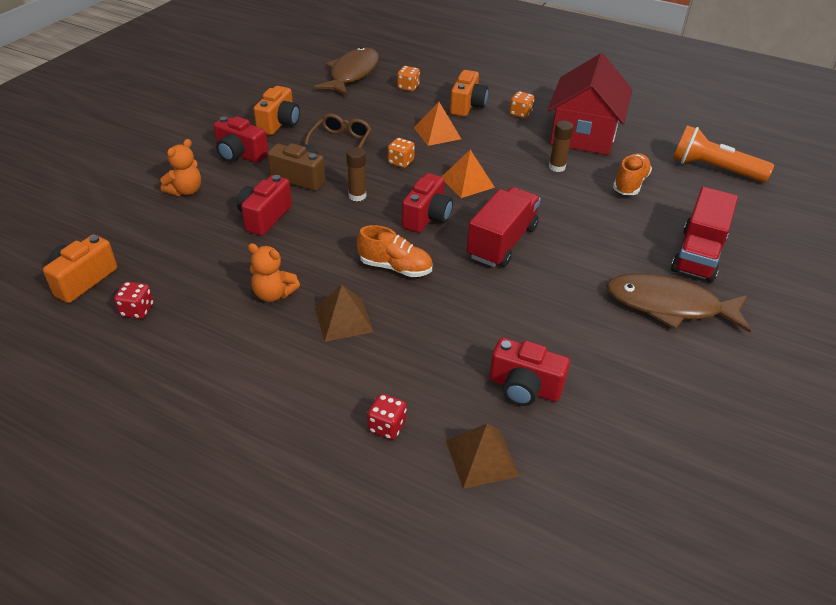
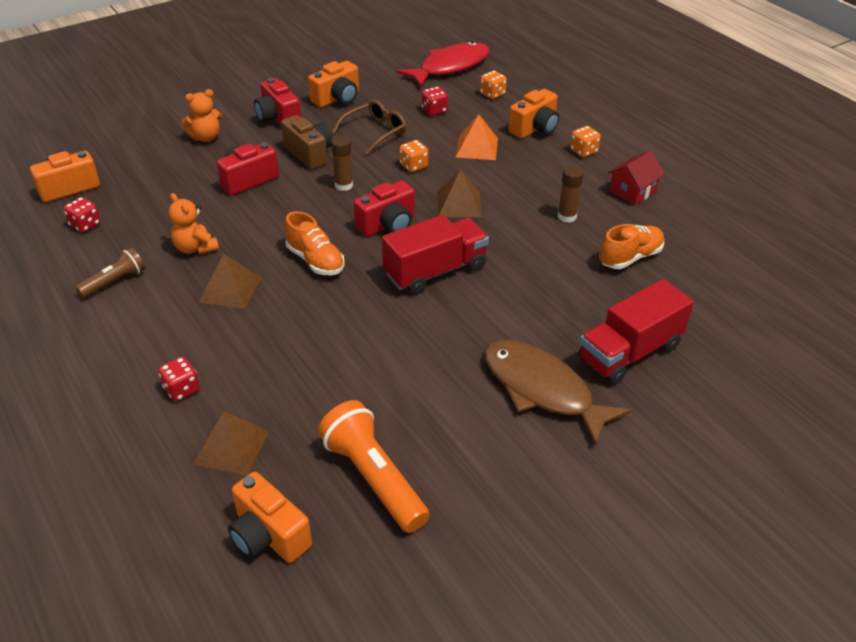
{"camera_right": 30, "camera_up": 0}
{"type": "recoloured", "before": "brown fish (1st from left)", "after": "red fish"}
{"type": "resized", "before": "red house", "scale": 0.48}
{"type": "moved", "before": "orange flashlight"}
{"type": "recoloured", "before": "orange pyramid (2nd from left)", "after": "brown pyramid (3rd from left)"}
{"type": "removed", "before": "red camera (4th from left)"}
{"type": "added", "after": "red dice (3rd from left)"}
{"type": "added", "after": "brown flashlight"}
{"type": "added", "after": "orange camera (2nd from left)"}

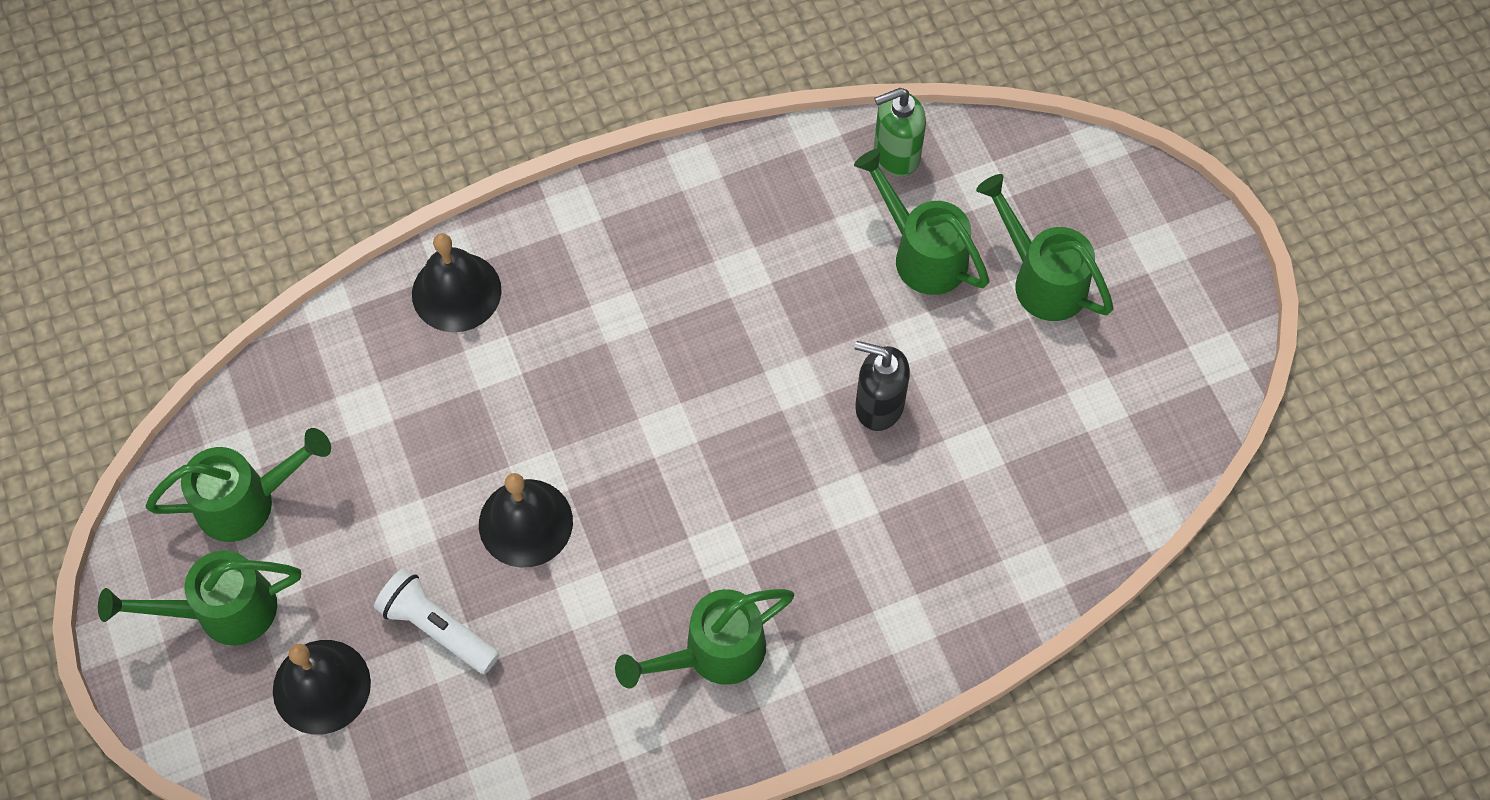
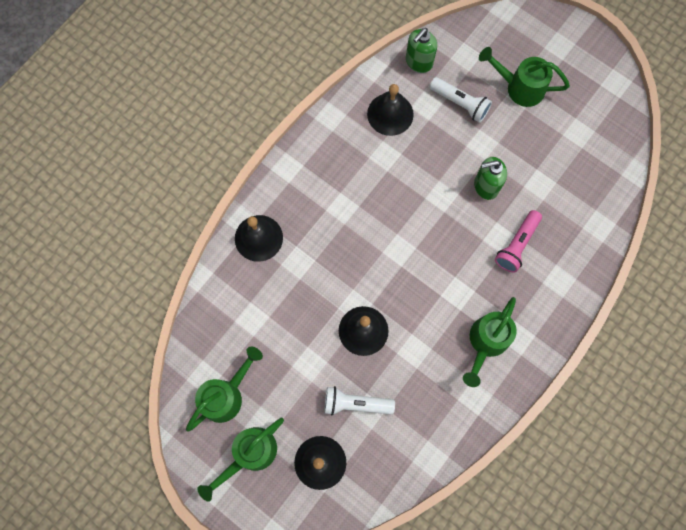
{"camera_right": -30, "camera_up": 10}
{"type": "replaced", "before": "green watering can (4th from left)", "after": "white flashlight (2nd from left)"}
{"type": "recoloured", "before": "black soap dispenser", "after": "green soap dispenser (2nd from left)"}
{"type": "added", "after": "black bell (4th from left)"}
{"type": "added", "after": "pink flashlight"}

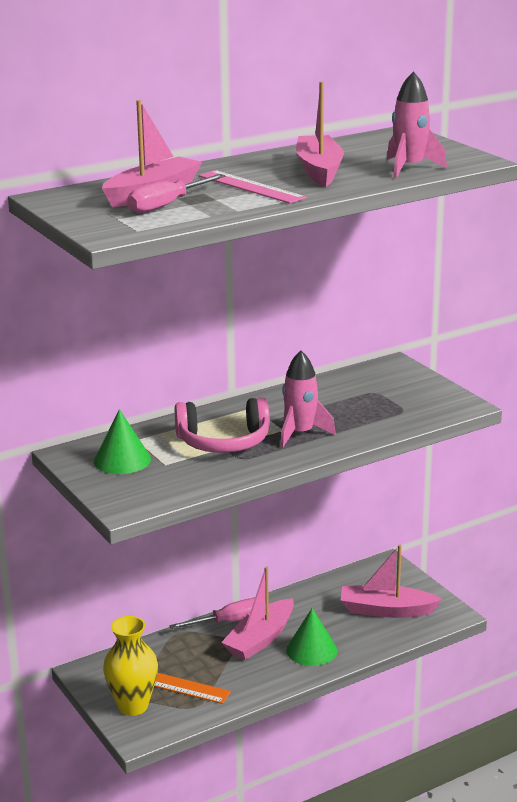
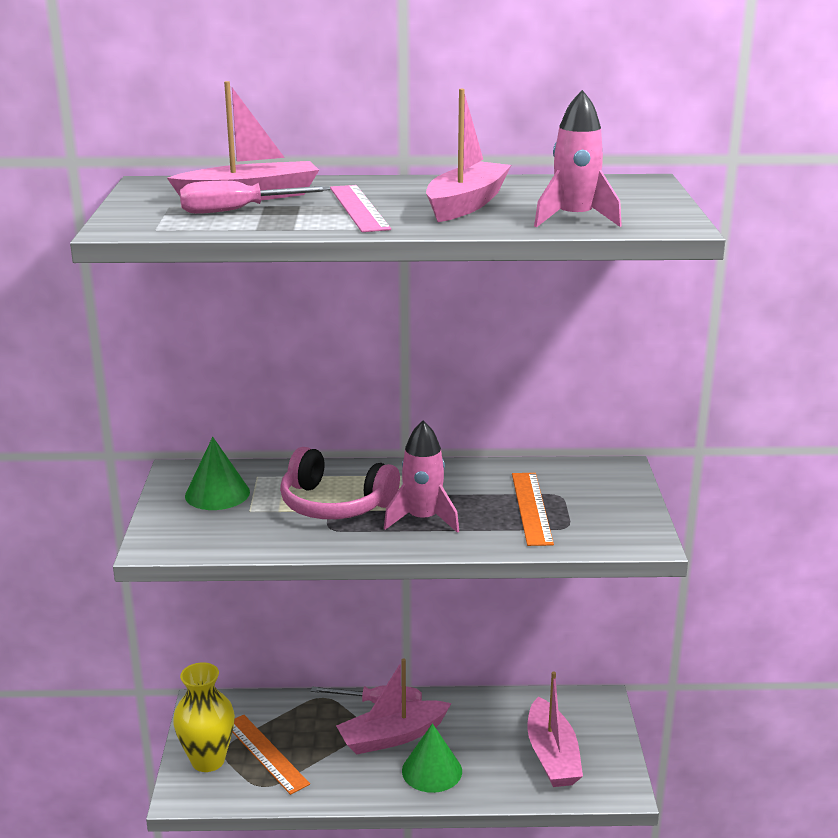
{"camera_right": 30, "camera_up": 0}
{"type": "turned", "before": "pink boat (4th from left)", "turn": -135}
{"type": "added", "after": "orange ruler (2nd from left)"}

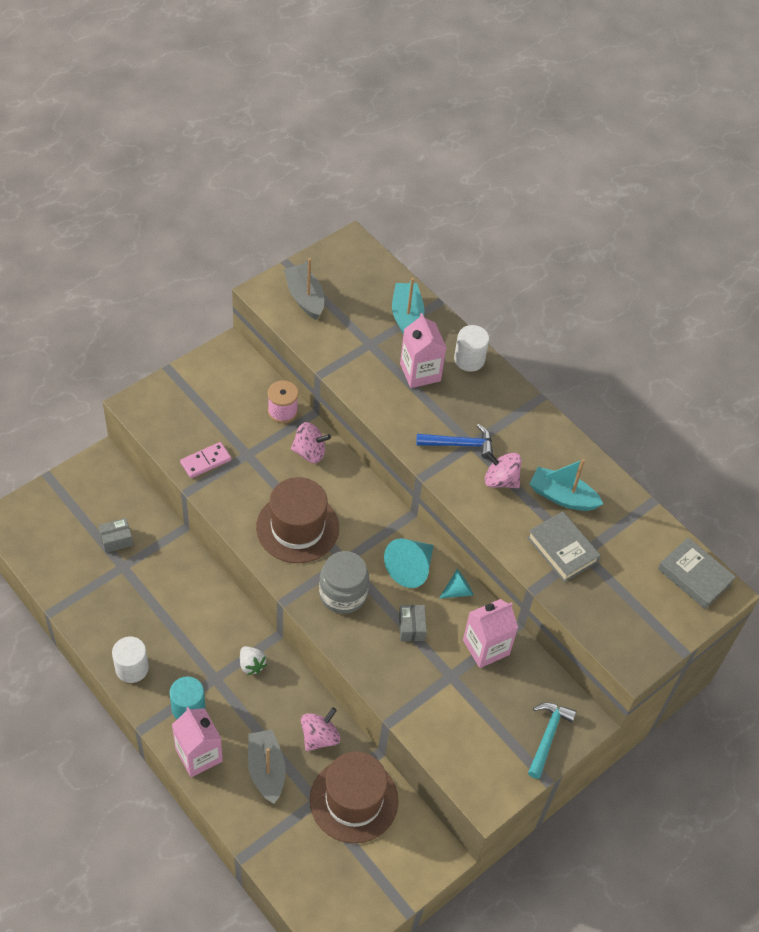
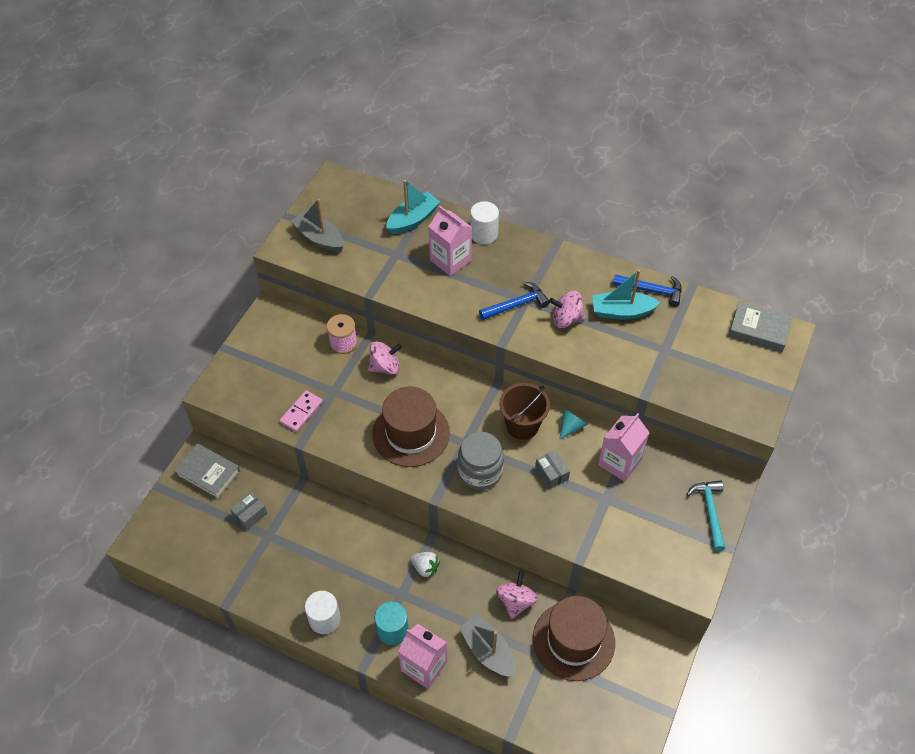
{"camera_right": -20, "camera_up": 0}
{"type": "turned", "before": "turquoise boat (1st from left)", "turn": 75}
{"type": "moved", "before": "grey book (1st from left)"}
{"type": "replaced", "before": "turquoise cone (1st from left)", "after": "brown bucket"}
{"type": "added", "after": "blue hammer (2nd from left)"}

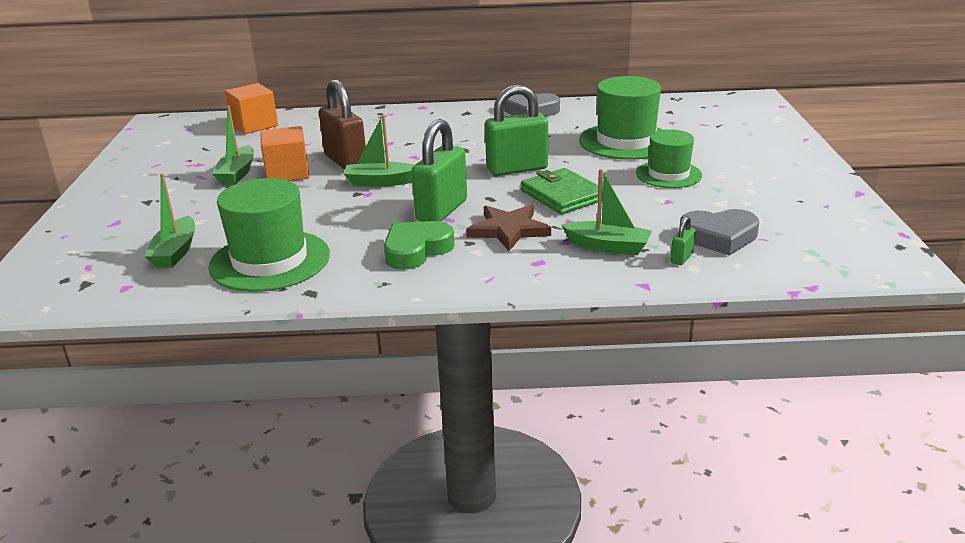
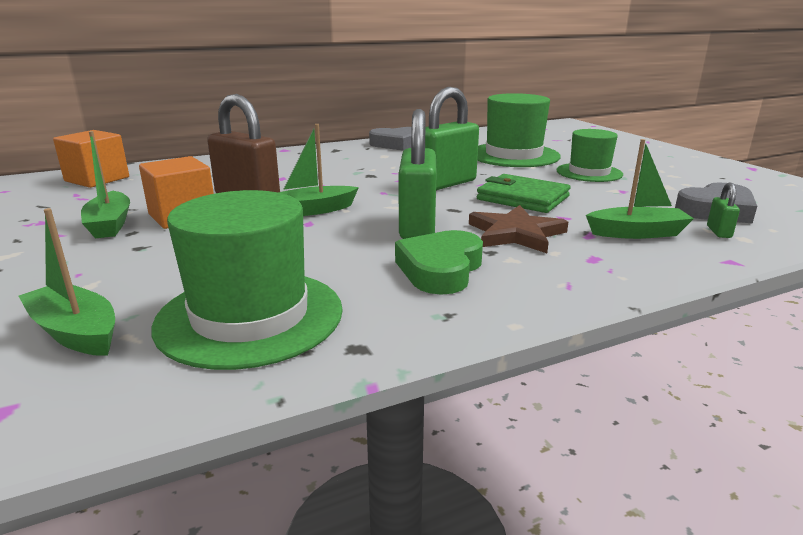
{"camera_right": -25, "camera_up": -5}
{"type": "turned", "before": "green boat (1st from left)", "turn": 150}

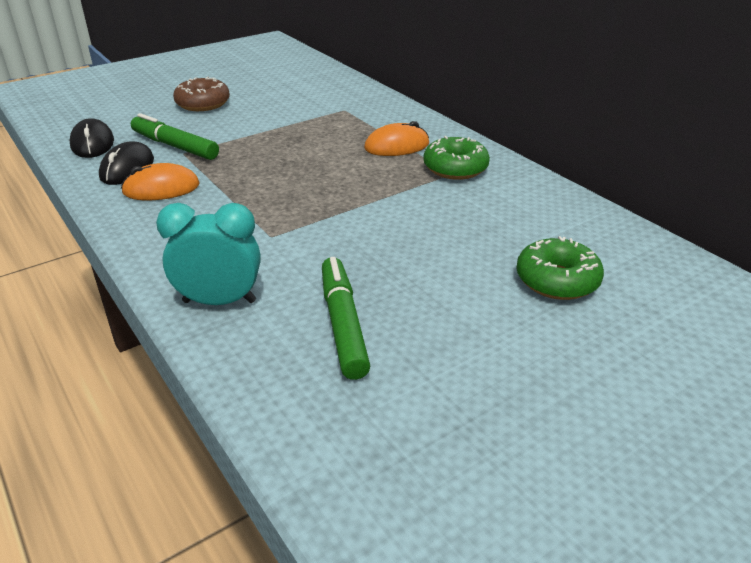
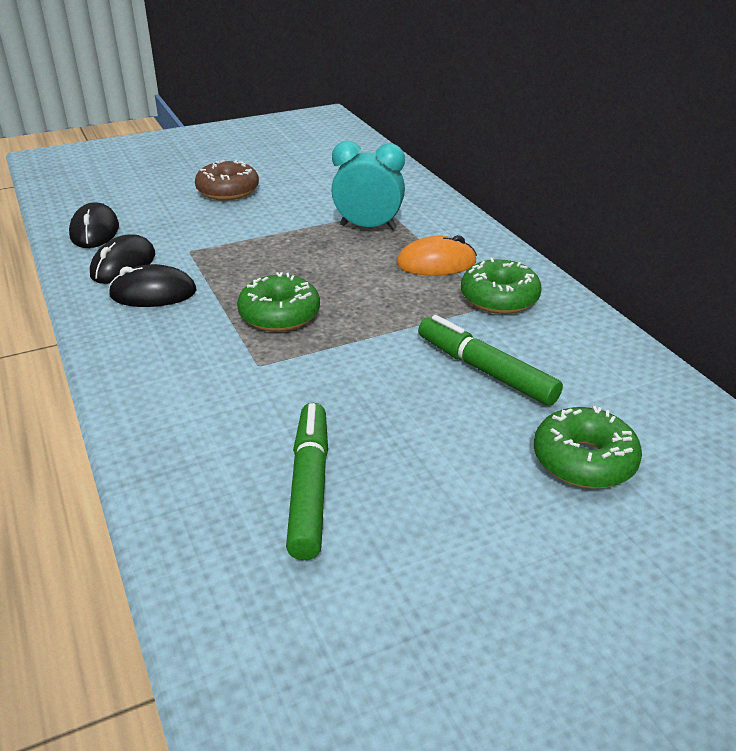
{"camera_right": 10, "camera_up": 0}
{"type": "moved", "before": "green marker (1st from left in the first image)", "after": "green marker (2nd from left)"}
{"type": "recoloured", "before": "orange mouse (1st from left)", "after": "black mouse (3rd from left)"}
{"type": "moved", "before": "turquoise clock"}
{"type": "added", "after": "green donut (1st from left)"}

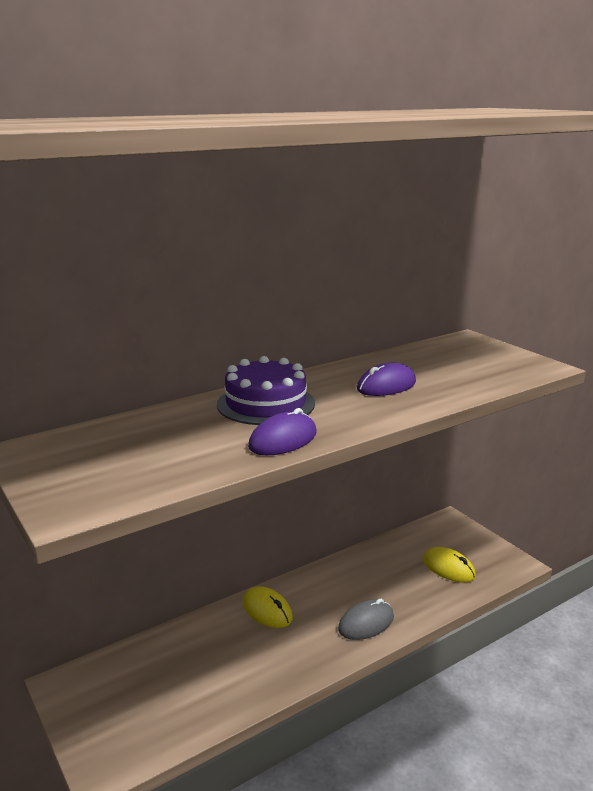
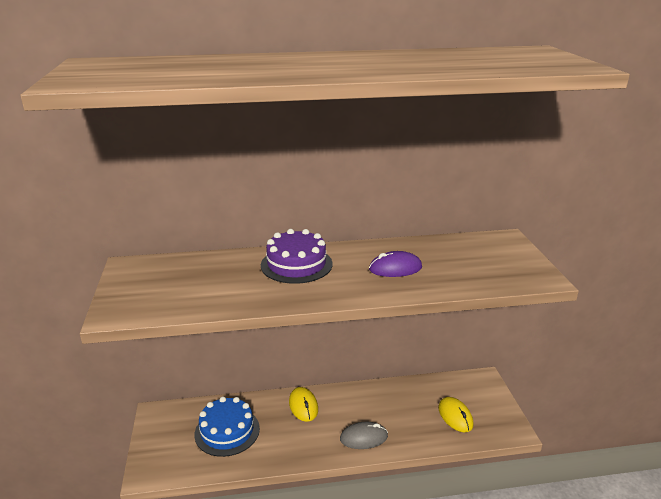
{"camera_right": 25, "camera_up": 5}
{"type": "removed", "before": "purple mouse (1st from left)"}
{"type": "added", "after": "blue cake"}

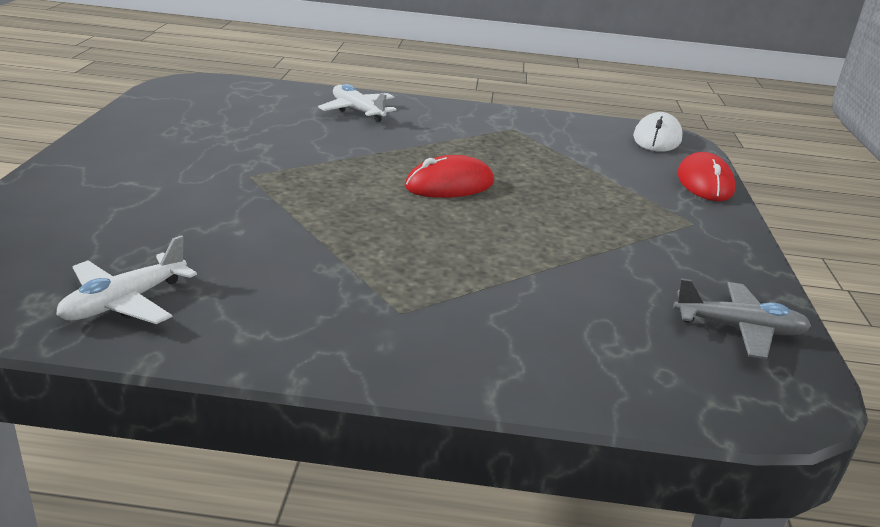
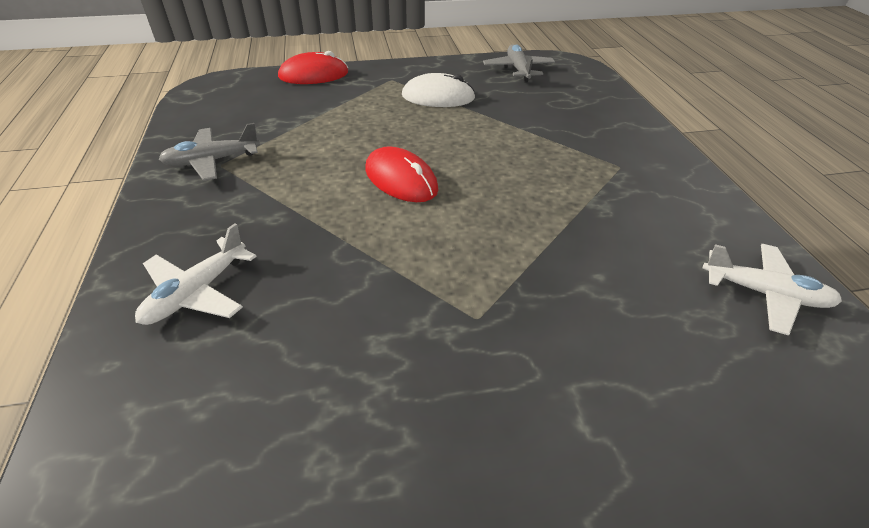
{"camera_right": -105, "camera_up": 15}
{"type": "moved", "before": "white mouse"}
{"type": "added", "after": "grey plane (1st from left)"}

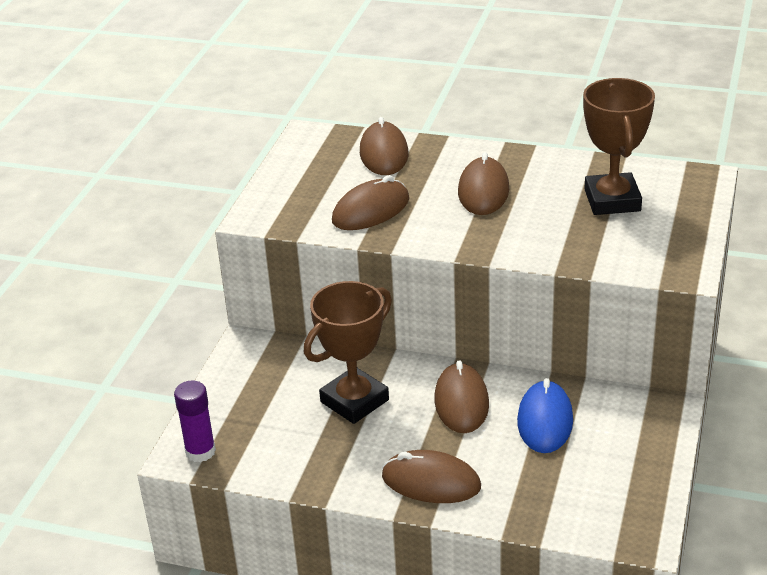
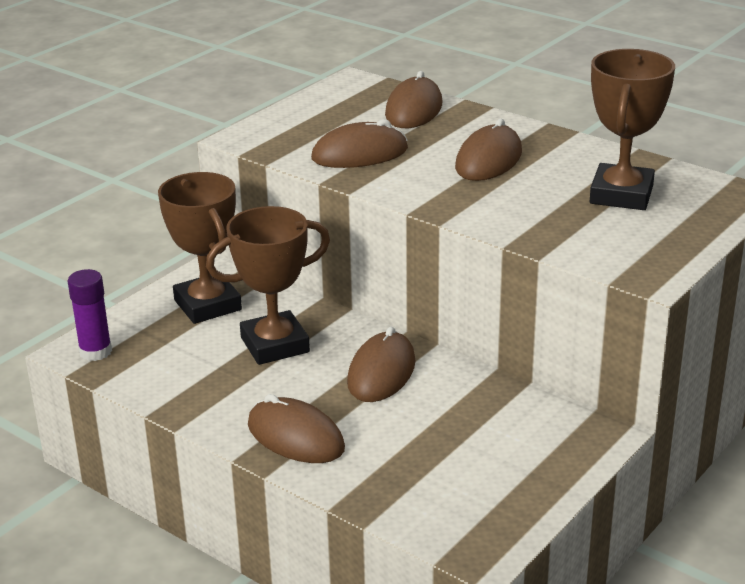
{"camera_right": 20, "camera_up": -5}
{"type": "removed", "before": "blue mouse"}
{"type": "added", "after": "brown trophy (1st from left)"}

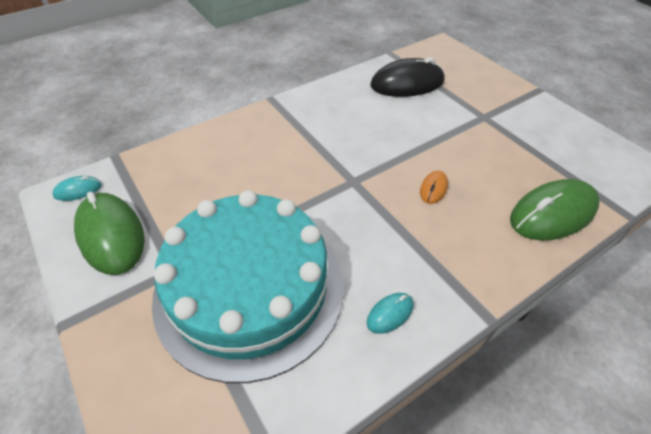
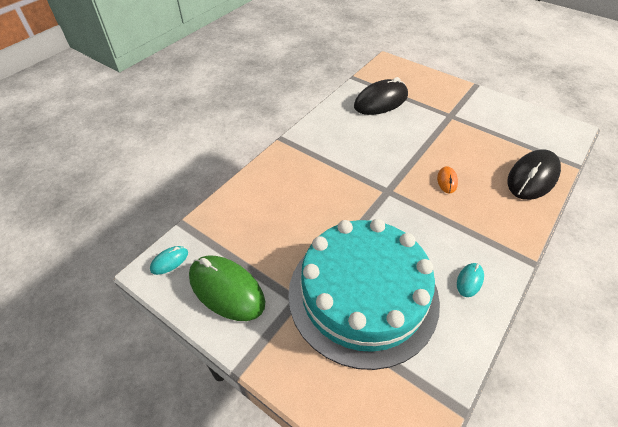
{"camera_right": -20, "camera_up": 0}
{"type": "recoloured", "before": "green mouse (2nd from left)", "after": "black mouse (2nd from left)"}

